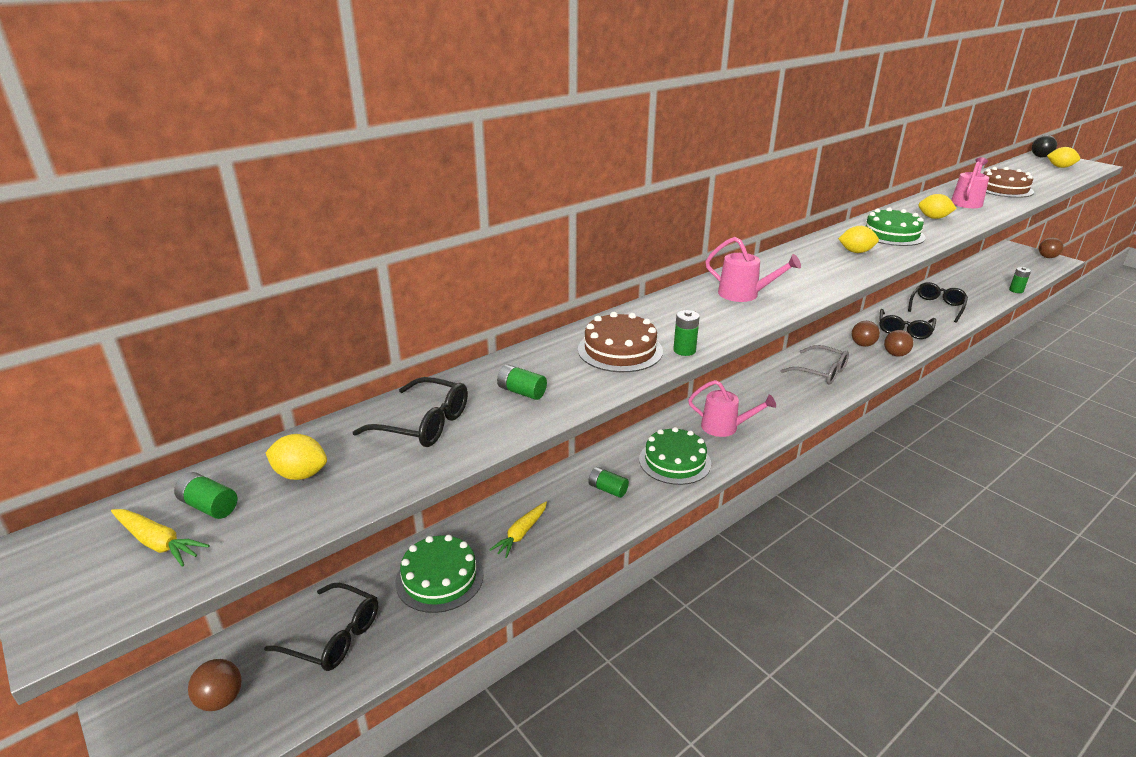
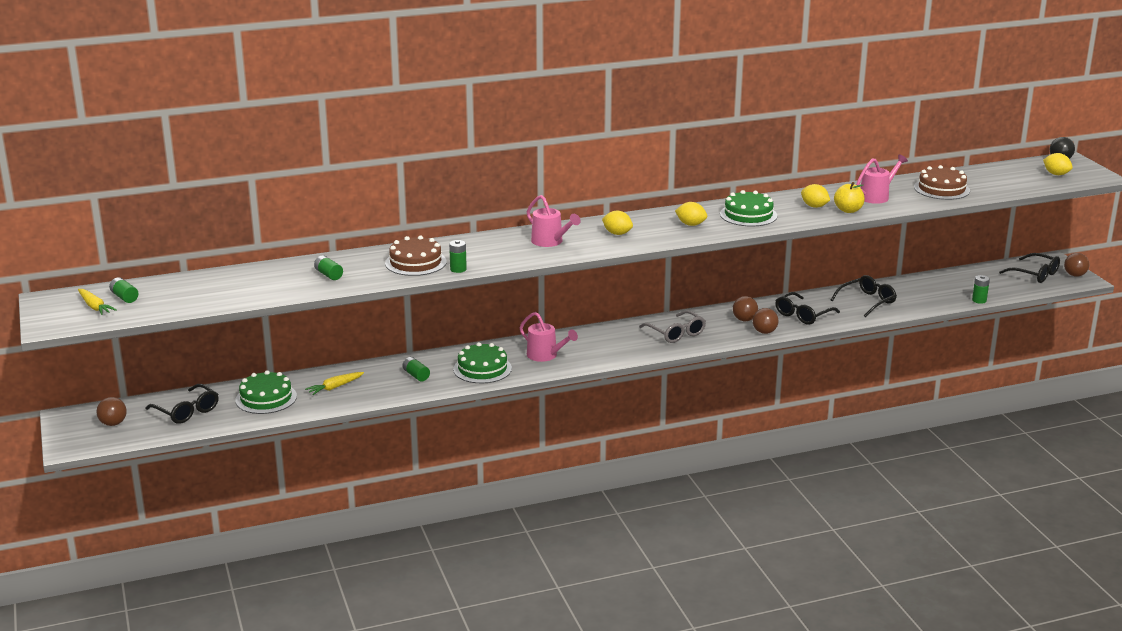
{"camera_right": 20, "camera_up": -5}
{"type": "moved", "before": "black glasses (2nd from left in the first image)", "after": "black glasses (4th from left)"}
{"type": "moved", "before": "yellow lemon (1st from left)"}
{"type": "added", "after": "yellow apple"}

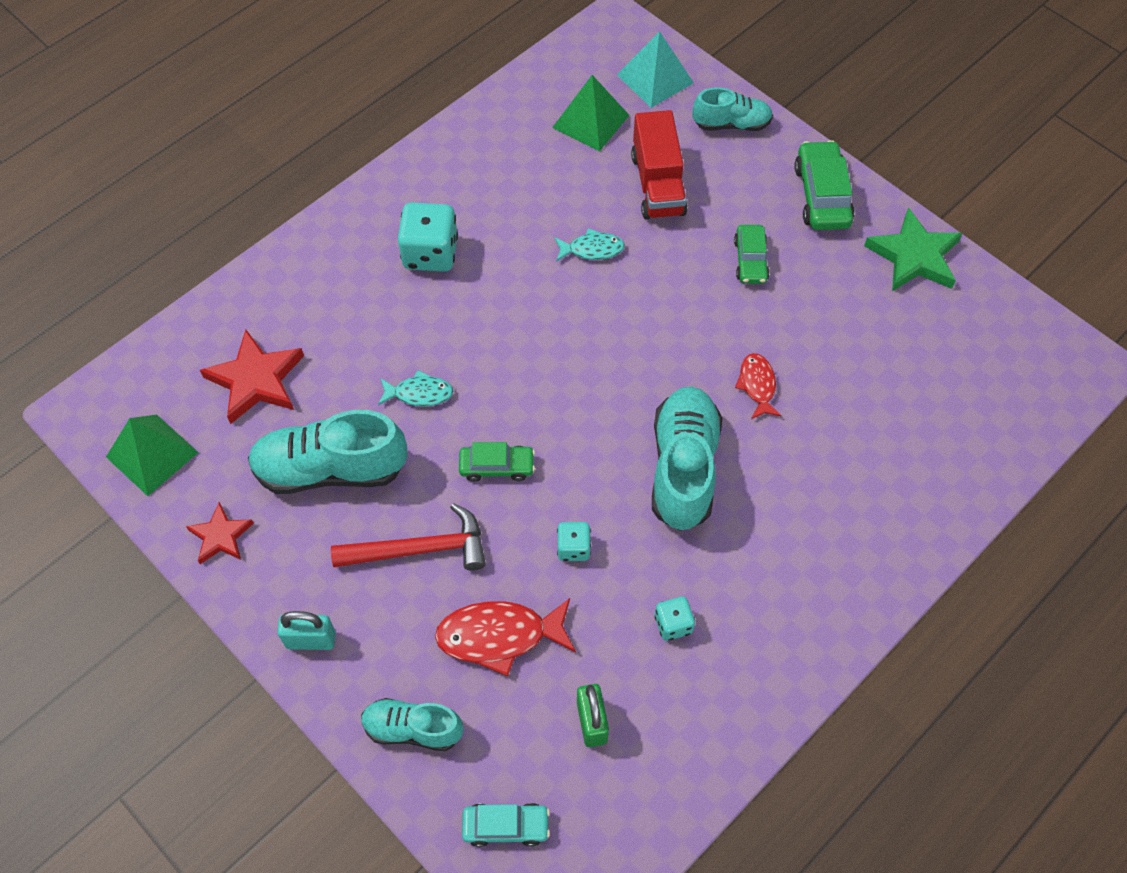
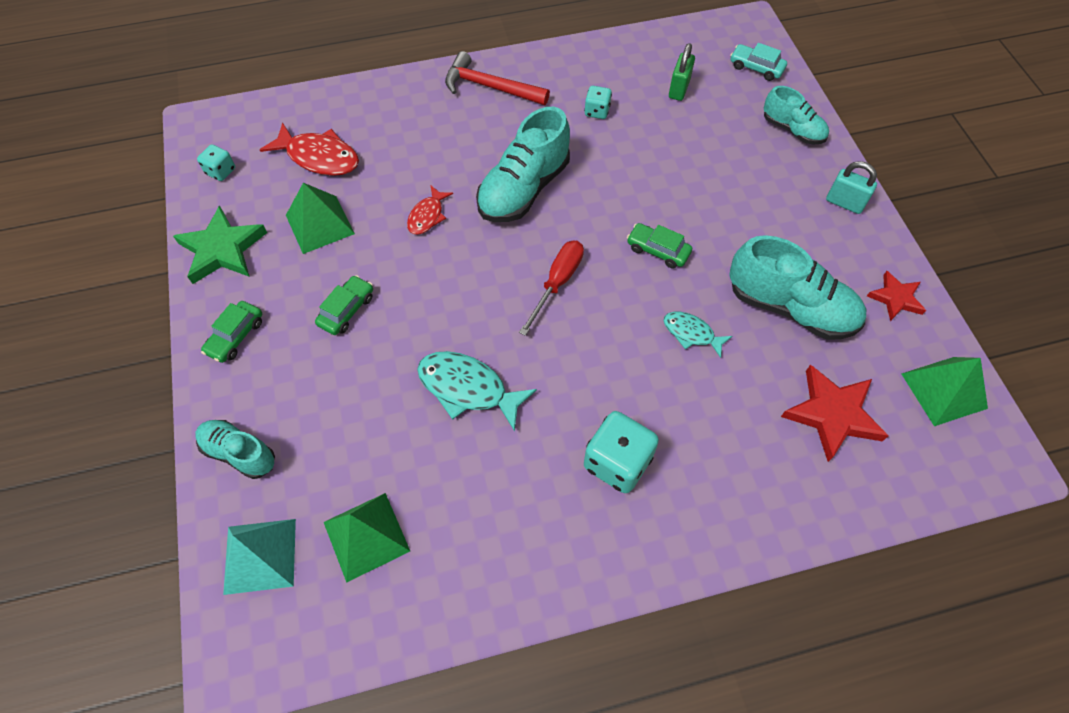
{"camera_right": -150, "camera_up": 0}
{"type": "removed", "before": "red truck"}
{"type": "resized", "before": "green car (3rd from left in the first image)", "scale": 0.64}
{"type": "resized", "before": "turquoise fish (2nd from left in the first image)", "scale": 1.68}
{"type": "moved", "before": "red hammer"}
{"type": "moved", "before": "turquoise dice (2nd from left in the first image)", "after": "turquoise dice (1st from left)"}
{"type": "moved", "before": "red fish (1st from left)"}
{"type": "added", "after": "green pyramid (1st from left)"}
{"type": "added", "after": "red screwdriver"}

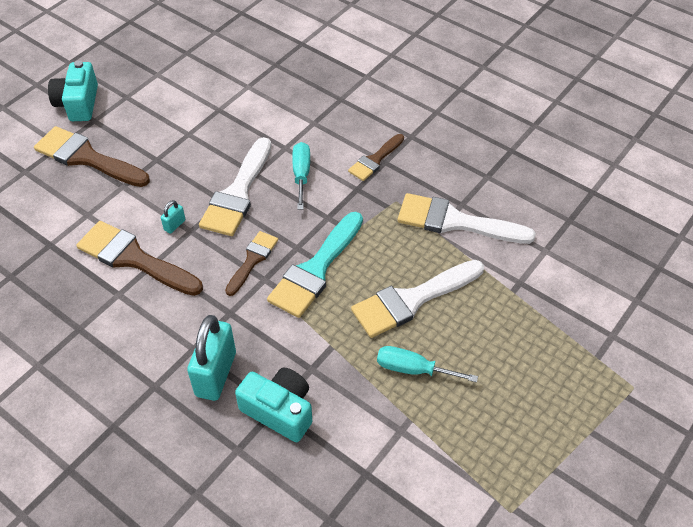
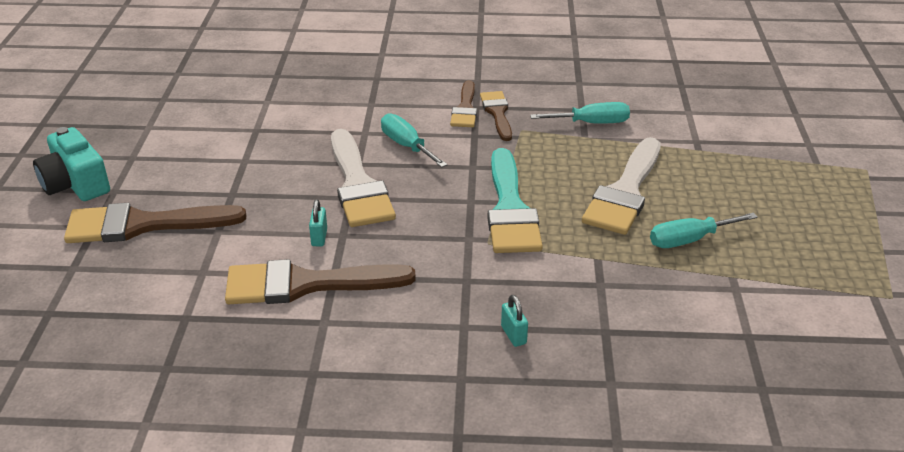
{"camera_right": -35, "camera_up": -15}
{"type": "replaced", "before": "white brush (3rd from left)", "after": "turquoise screwdriver (2nd from left)"}
{"type": "moved", "before": "brown brush (3rd from left in the first image)", "after": "brown brush (4th from left)"}
{"type": "resized", "before": "turquoise padlock (2nd from left)", "scale": 0.44}
{"type": "removed", "before": "turquoise camera (2nd from left)"}

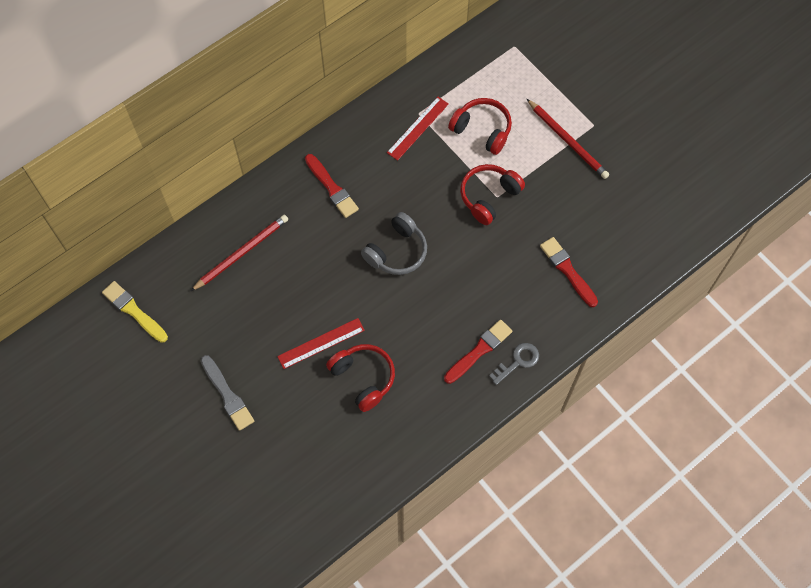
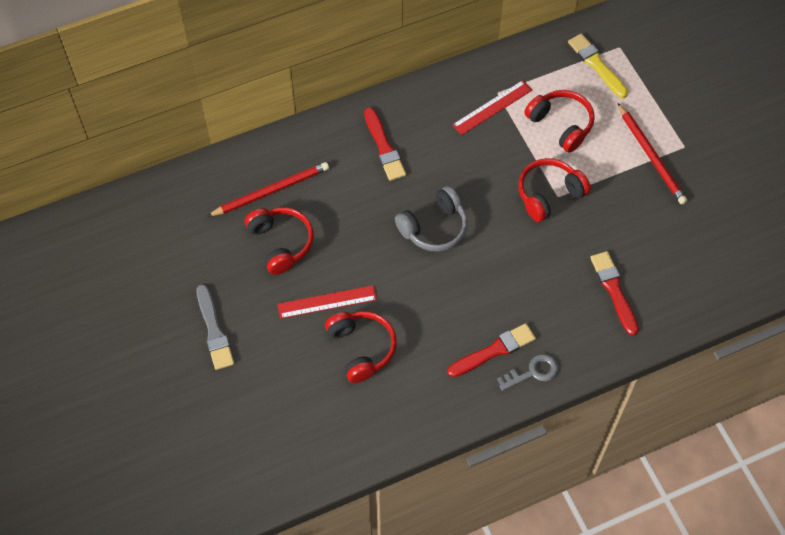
{"camera_right": 15, "camera_up": -5}
{"type": "moved", "before": "yellow brush"}
{"type": "added", "after": "red headphones (1st from left)"}

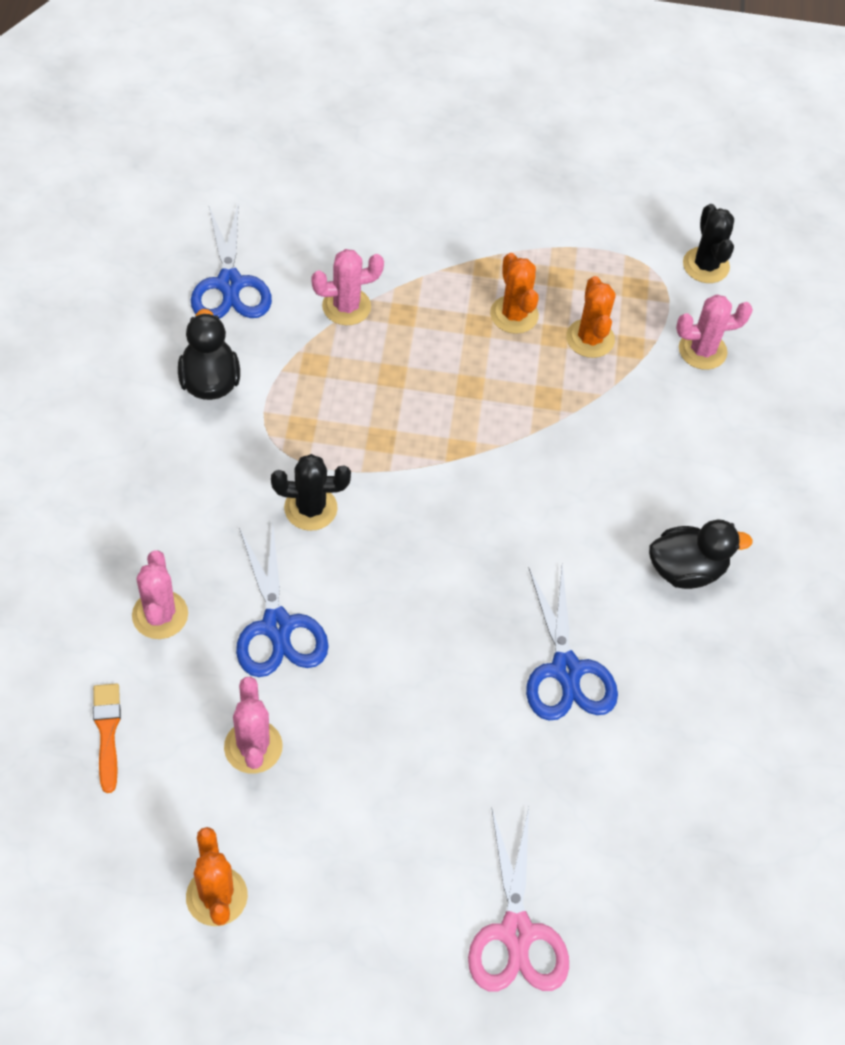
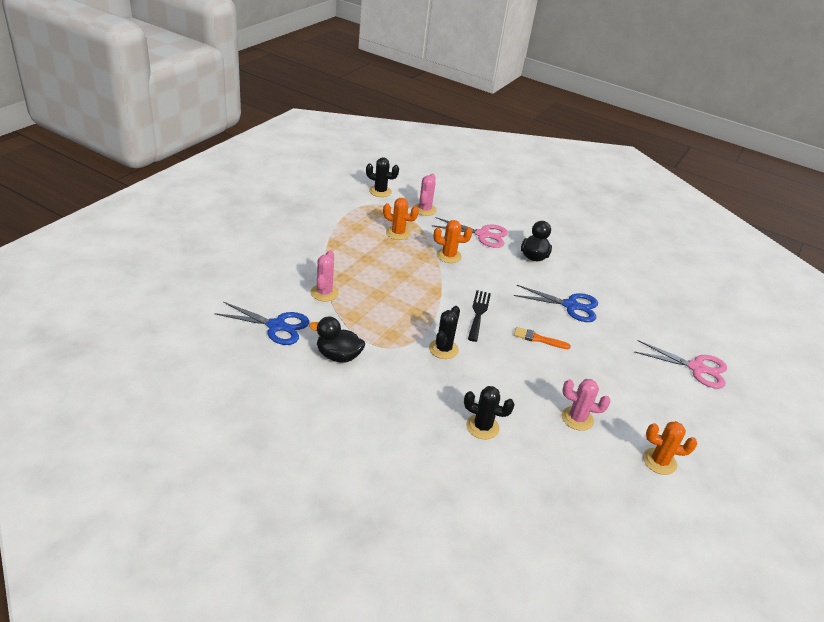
{"camera_right": -65, "camera_up": -20}
{"type": "moved", "before": "orange cactus (2nd from left)"}
{"type": "removed", "before": "blue scissors (2nd from left)"}
{"type": "recoloured", "before": "pink cactus (1st from left)", "after": "black cactus (3rd from left)"}
{"type": "moved", "before": "orange brush"}
{"type": "added", "after": "pink scissors (1st from left)"}
{"type": "added", "after": "black fork"}

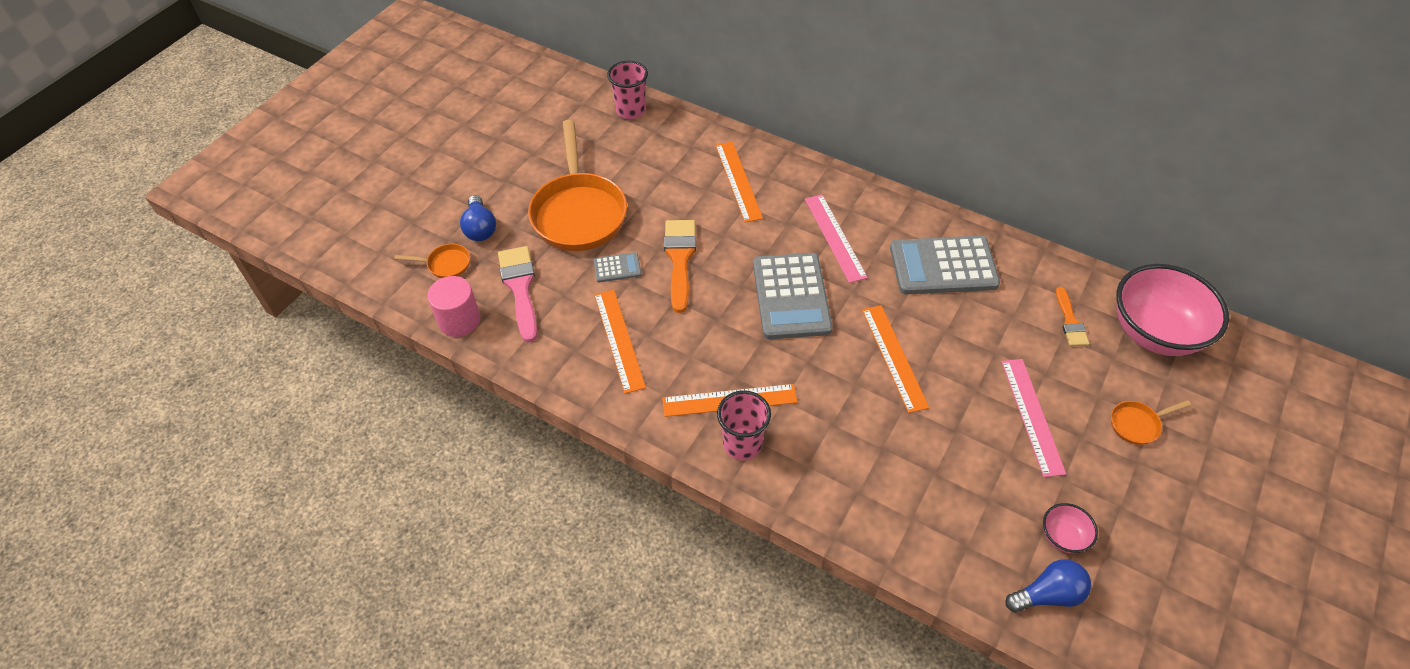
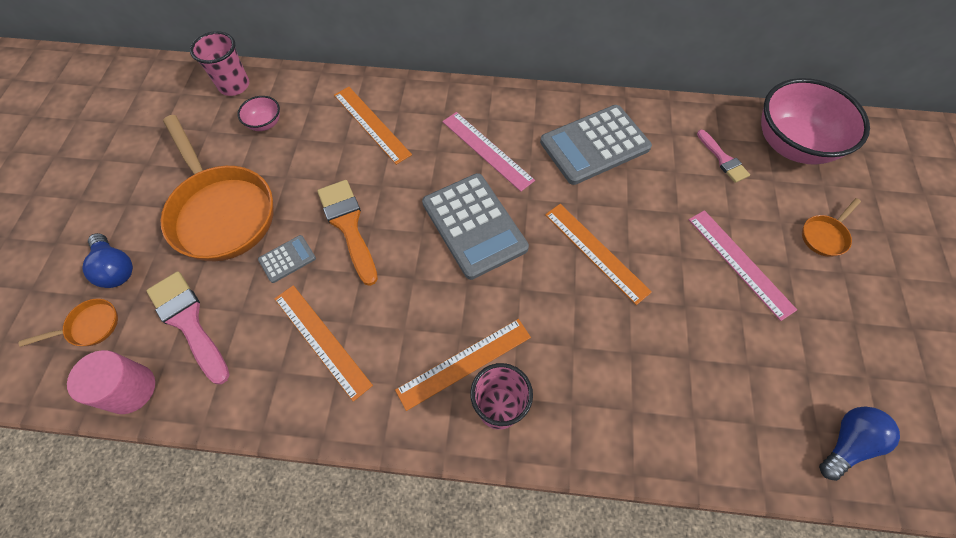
{"camera_right": -25, "camera_up": 10}
{"type": "recoloured", "before": "orange brush (2nd from left)", "after": "pink brush (2nd from left)"}
{"type": "moved", "before": "pink bowl (1st from left)"}

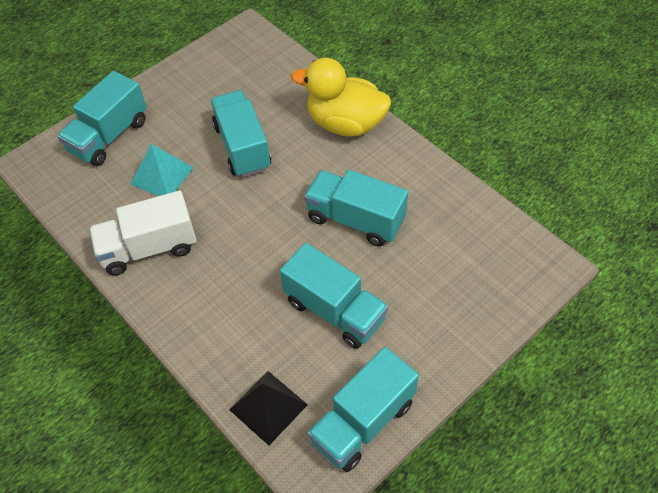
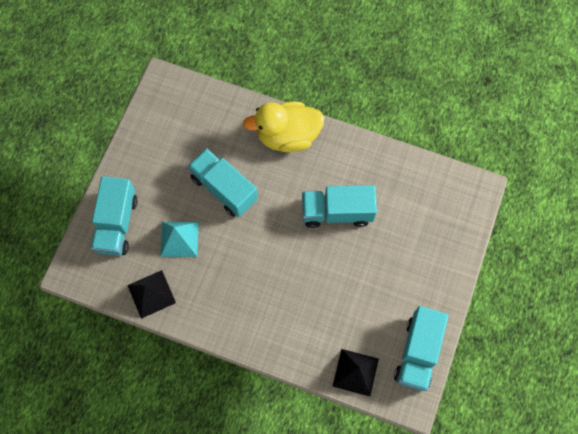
{"camera_right": -30, "camera_up": 15}
{"type": "removed", "before": "white truck"}
{"type": "removed", "before": "turquoise truck (3rd from left)"}
{"type": "added", "after": "black pyramid (1st from left)"}

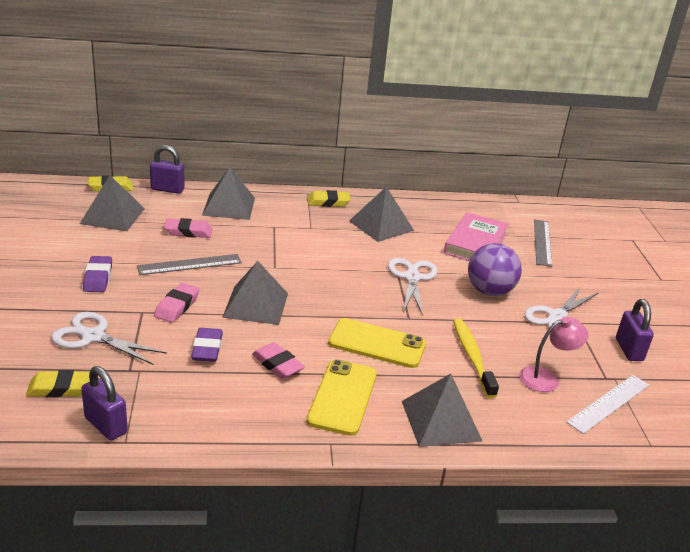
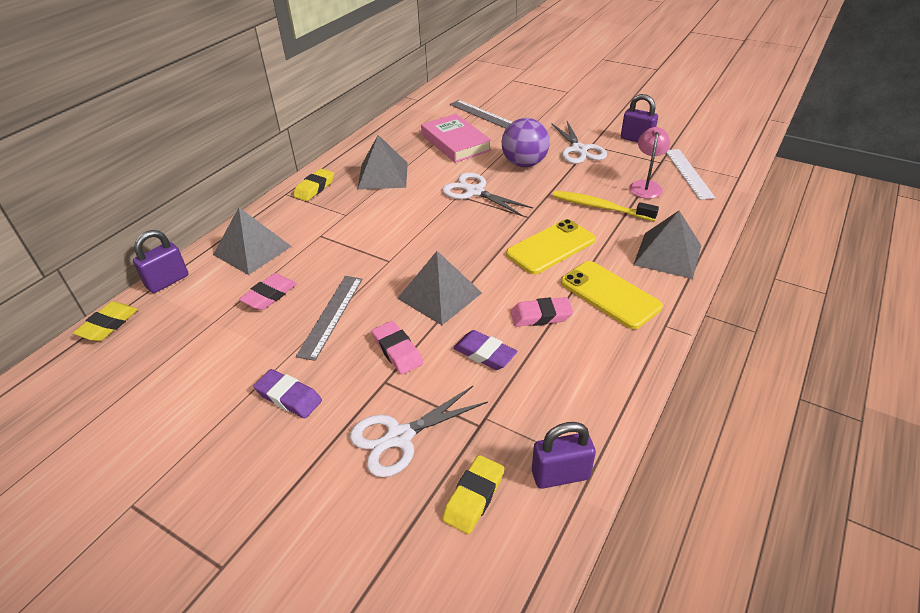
{"camera_right": -50, "camera_up": 10}
{"type": "removed", "before": "grey pyramid (1st from left)"}

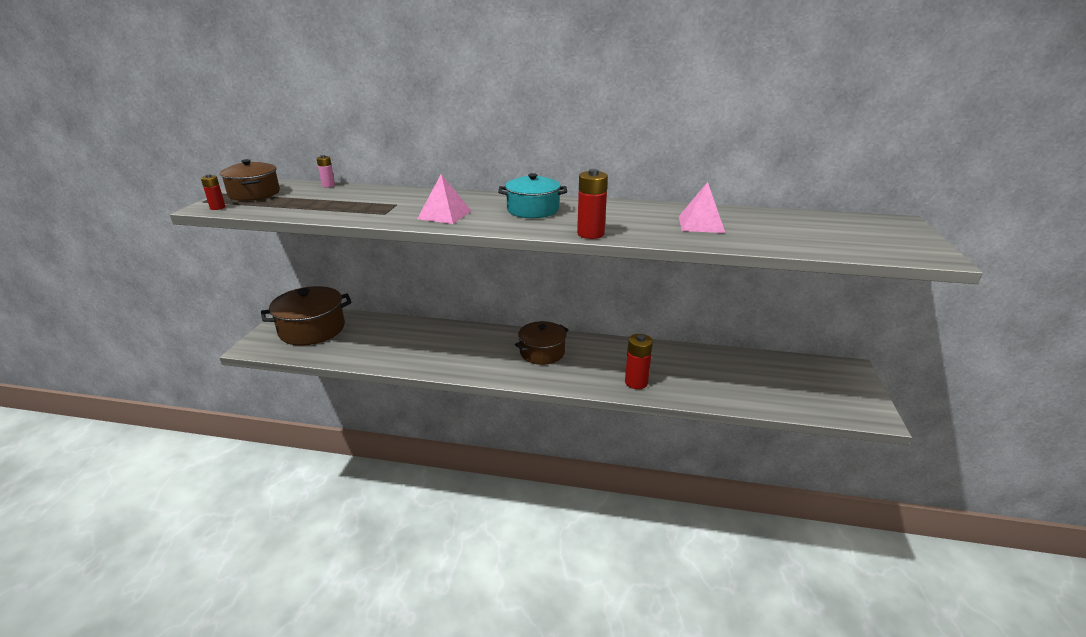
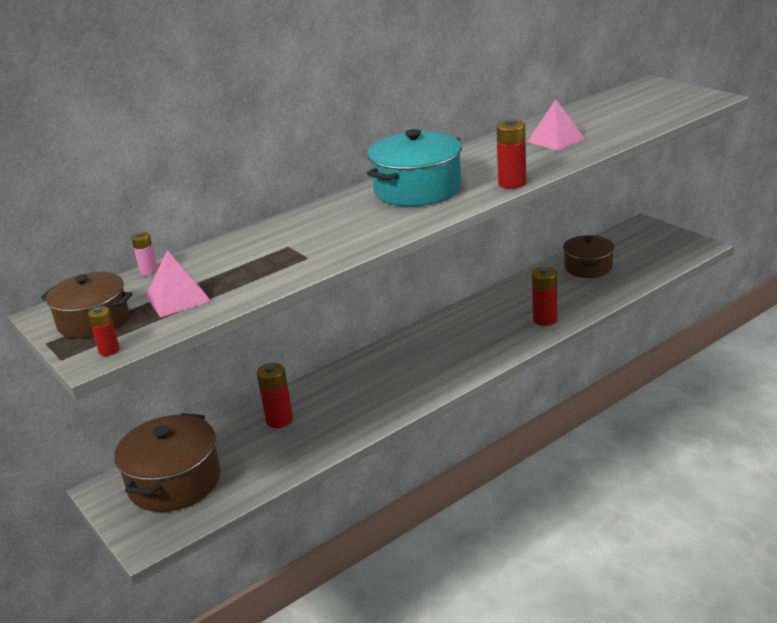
{"camera_right": -45, "camera_up": 0}
{"type": "resized", "before": "turquoise pot", "scale": 1.5}
{"type": "moved", "before": "pink pyramid (1st from left)"}
{"type": "moved", "before": "brown pot (3rd from left)"}
{"type": "added", "after": "red battery (2nd from left)"}

